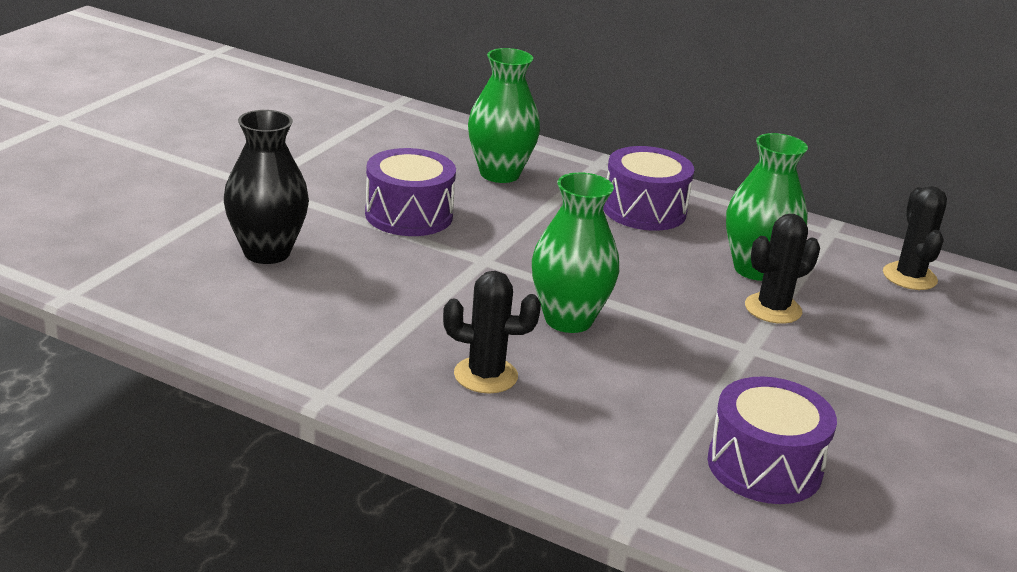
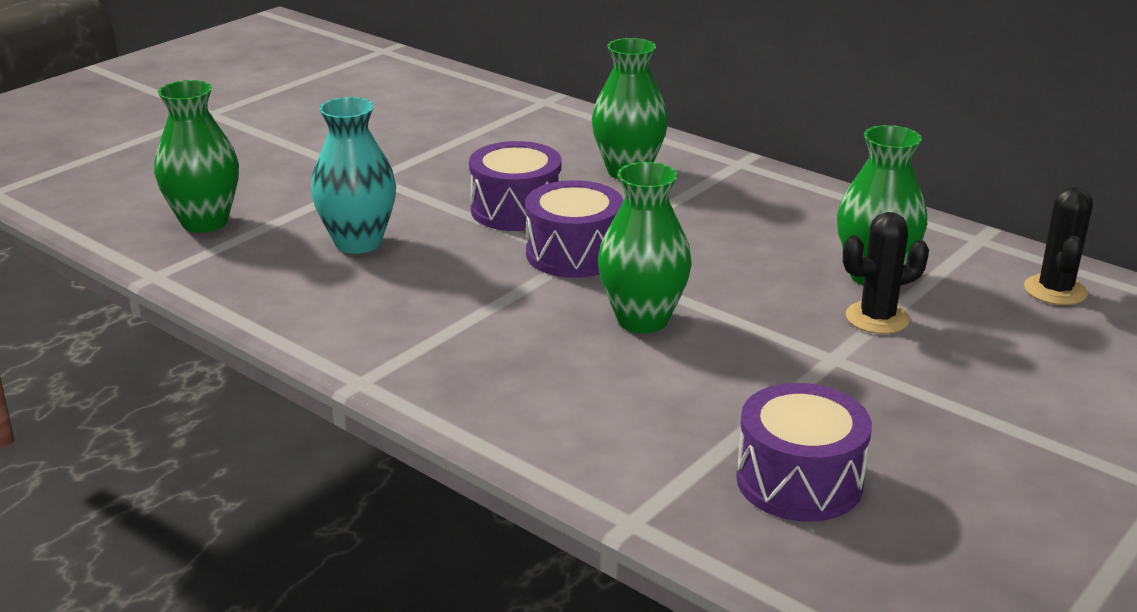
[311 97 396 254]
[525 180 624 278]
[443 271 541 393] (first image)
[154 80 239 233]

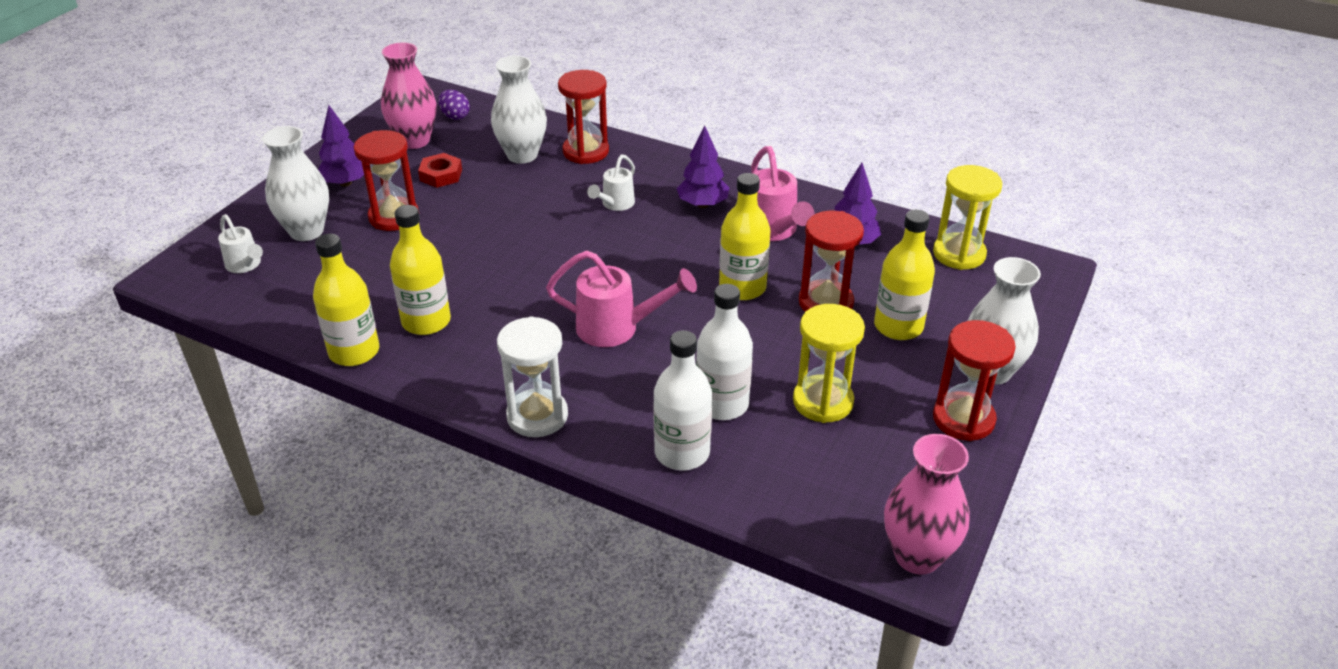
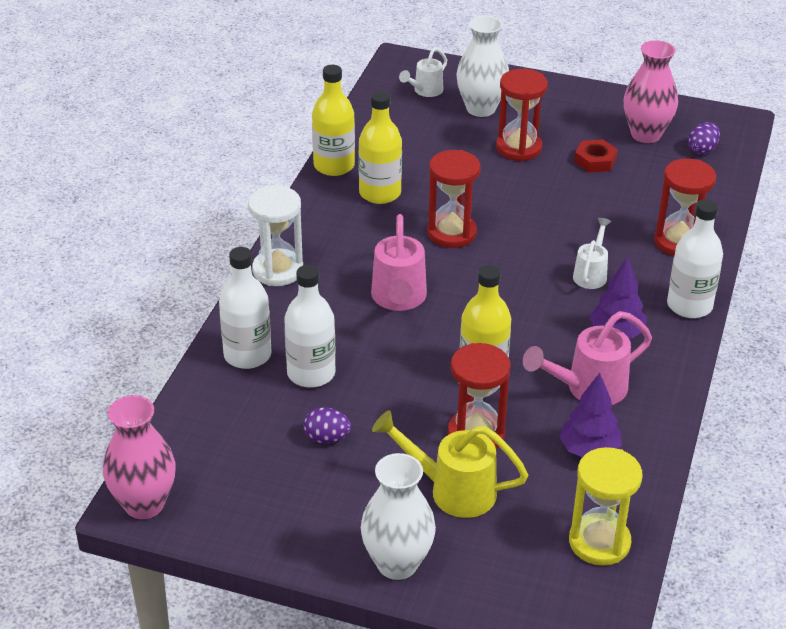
[491 56 547 164] (first image)
[318 105 364 187] (first image)
[573 218 611 289]
[372 410 528 518]
[303 407 351 444]
[427 150 481 248]
[667 199 723 318]

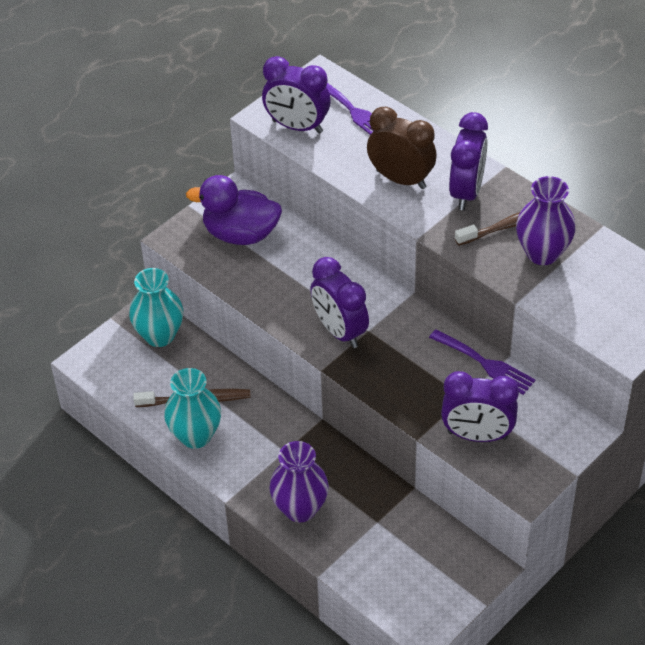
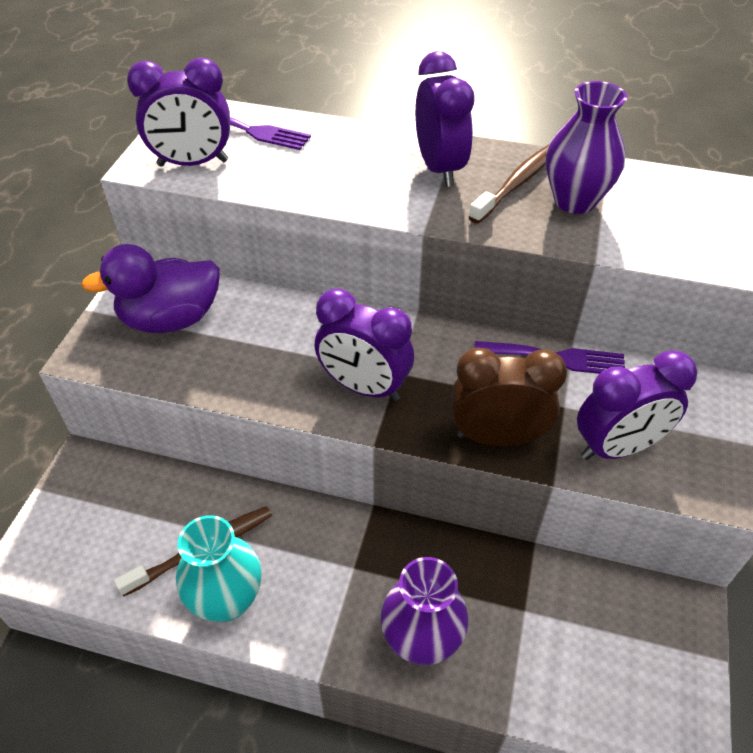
[452 347 567 446]
[129 268 183 347] (first image)

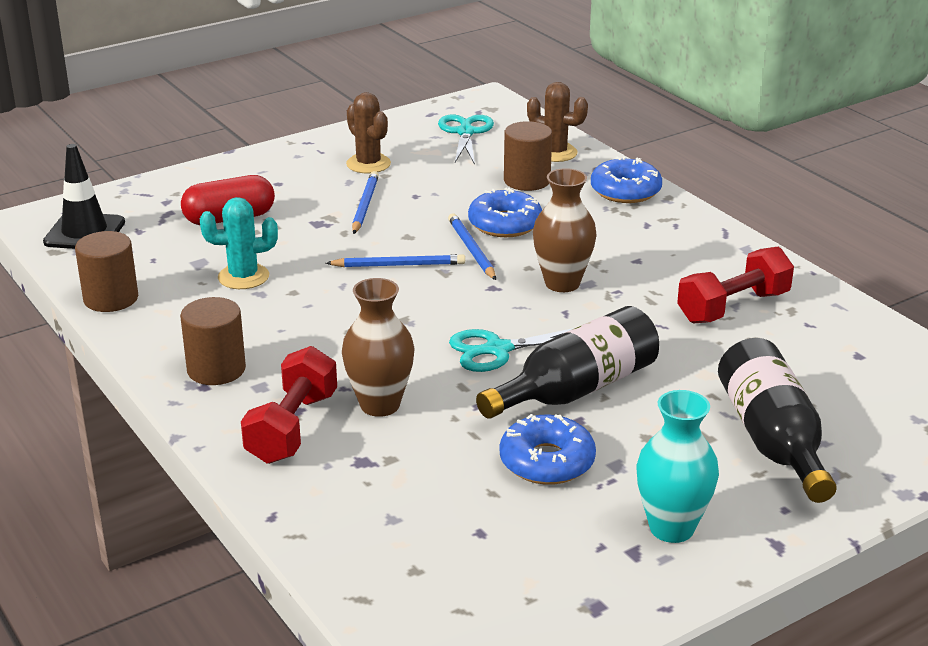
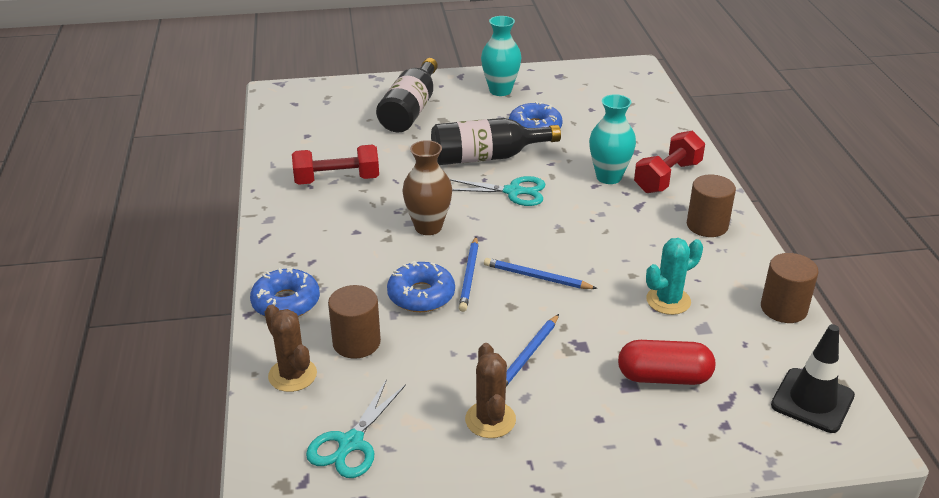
[646 238 703 315]
[589 94 636 184]

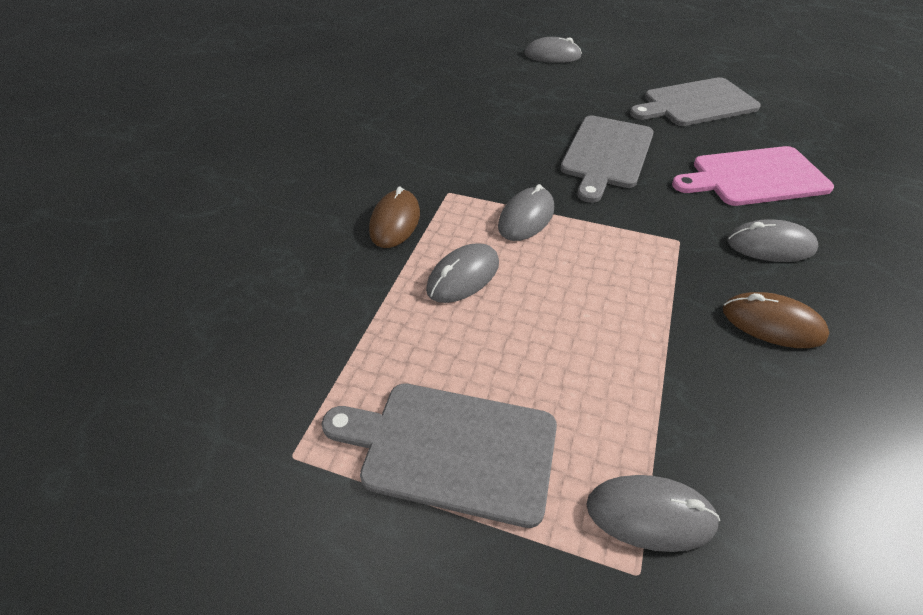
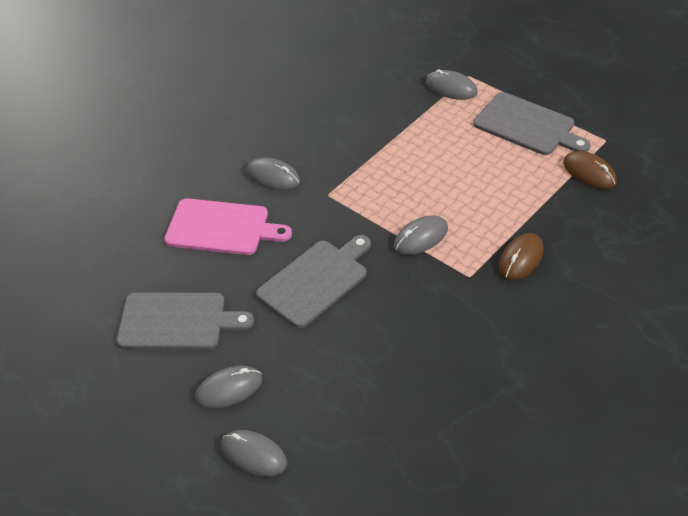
[195 366 262 409]
[563 151 617 189]

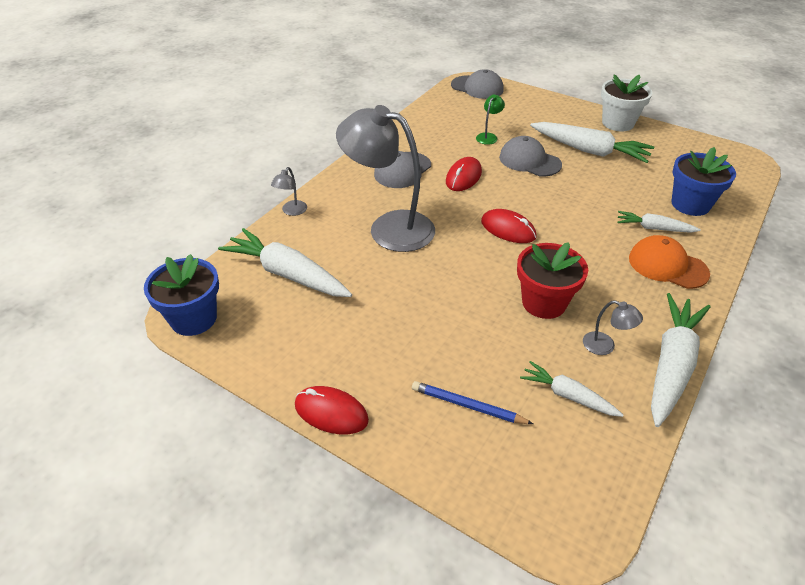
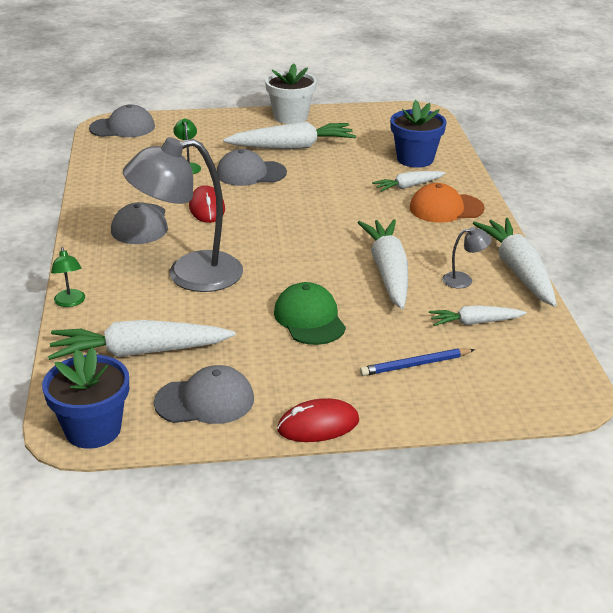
[51 247 85 307]
[481 209 537 243] (first image)
[357 219 408 309]
[274 282 346 345]
[154 365 254 424]

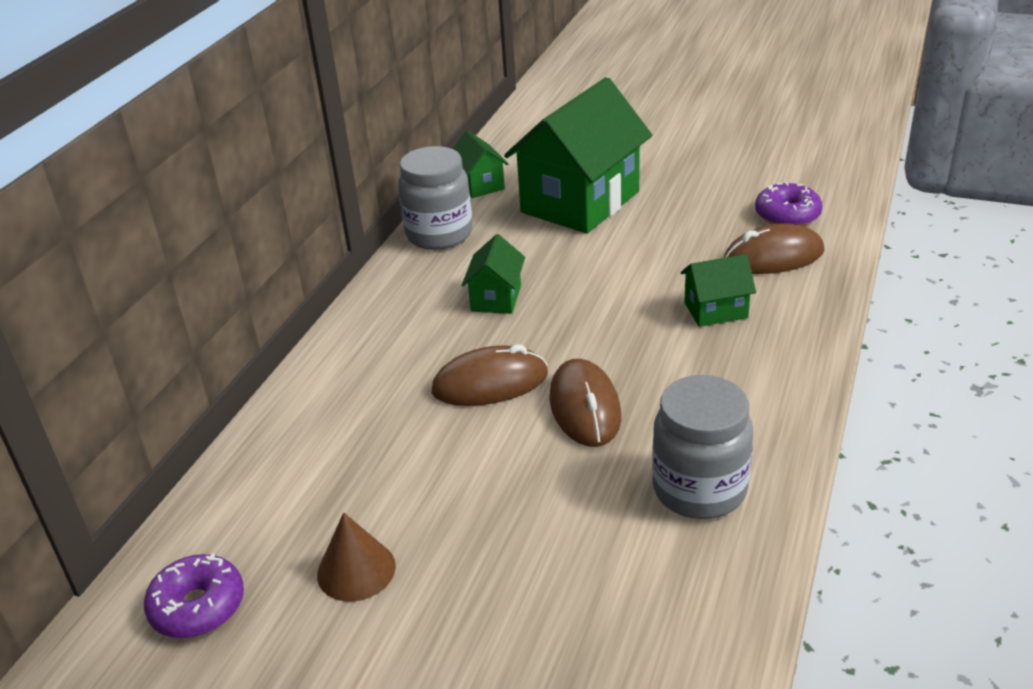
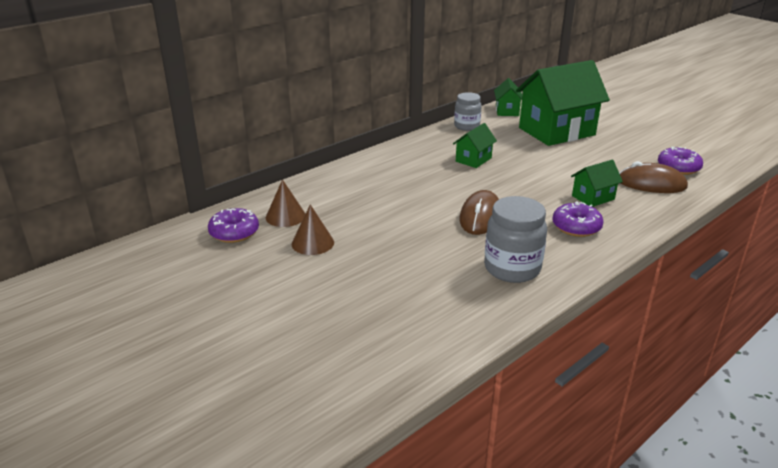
[454 92 482 131]
[571 160 623 207]
[432 344 548 406] (first image)
[266 179 305 227]
[552 201 604 237]

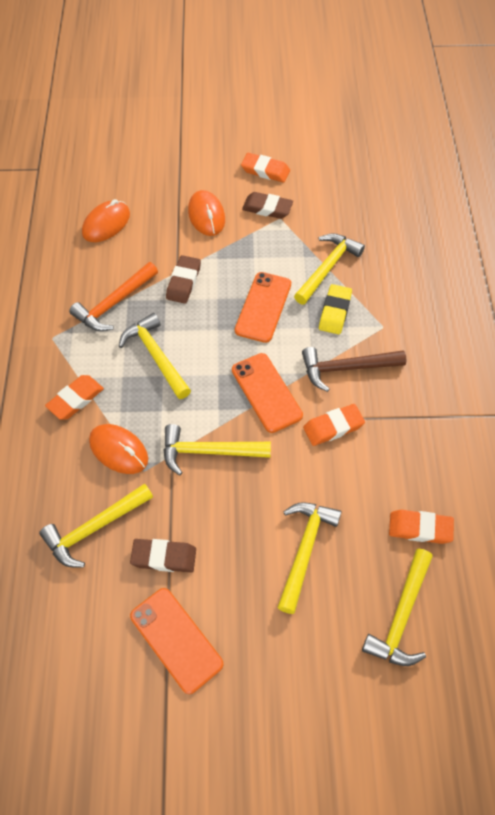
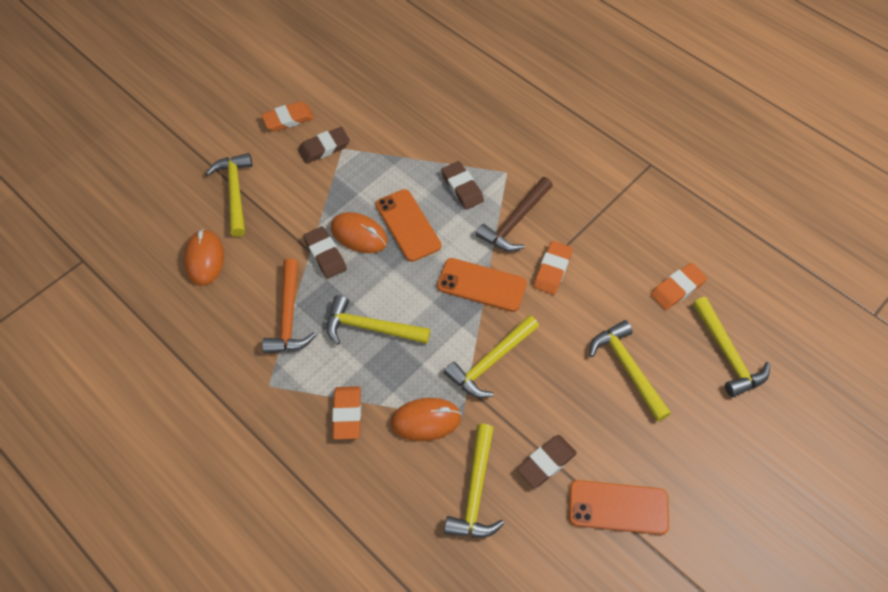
[331 212 388 253]
[206 153 252 237]
[441 161 484 210]

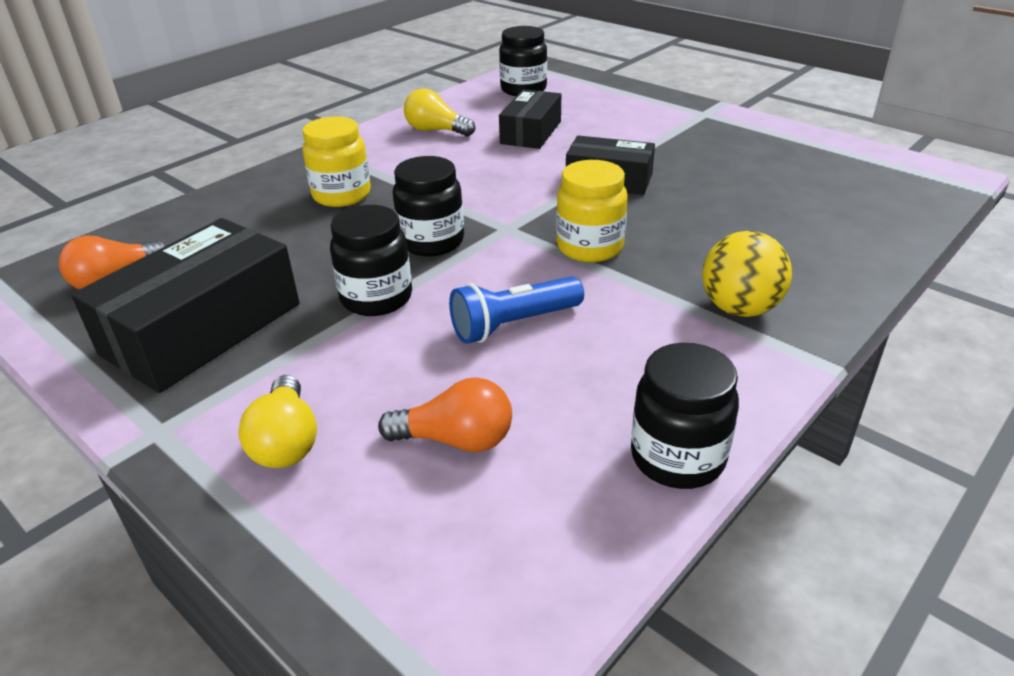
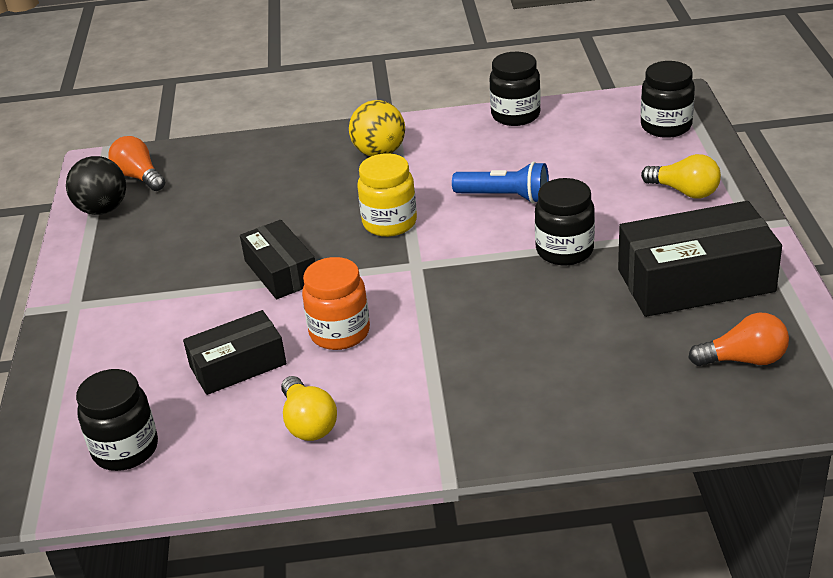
[302 116 371 207] (first image)
[641 61 695 138]
[641 154 721 198]
[108 136 165 191]
[66 156 126 215]
[302 257 370 350]

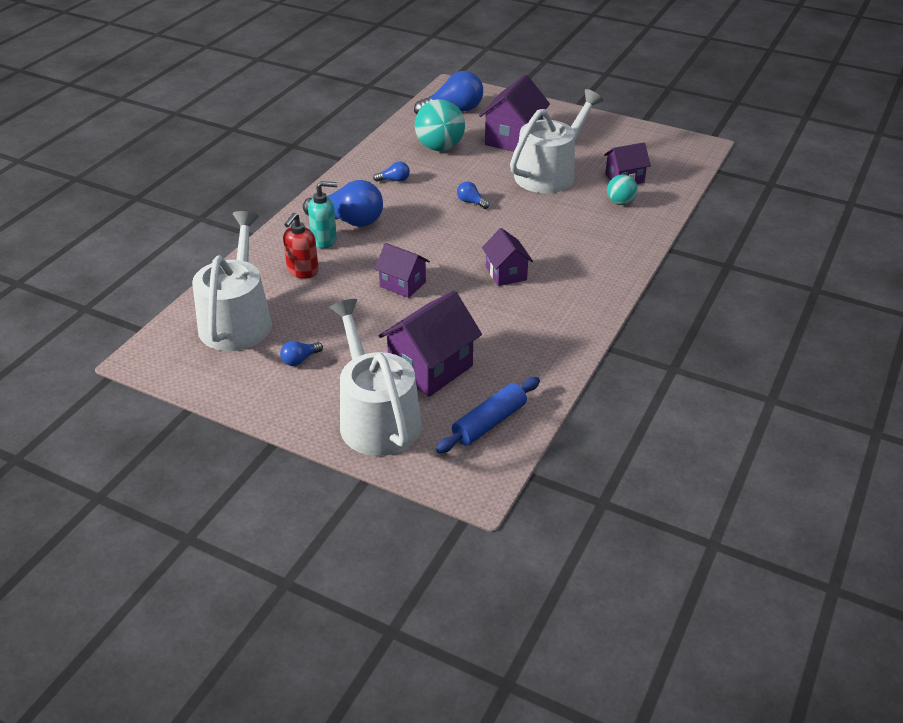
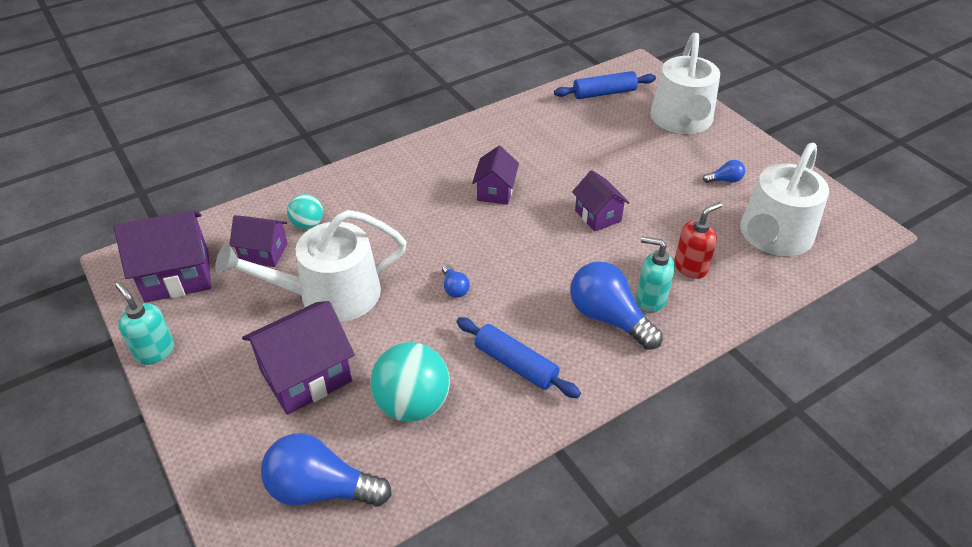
[457 317 581 398]
[114 210 211 303]
[115 282 174 365]

